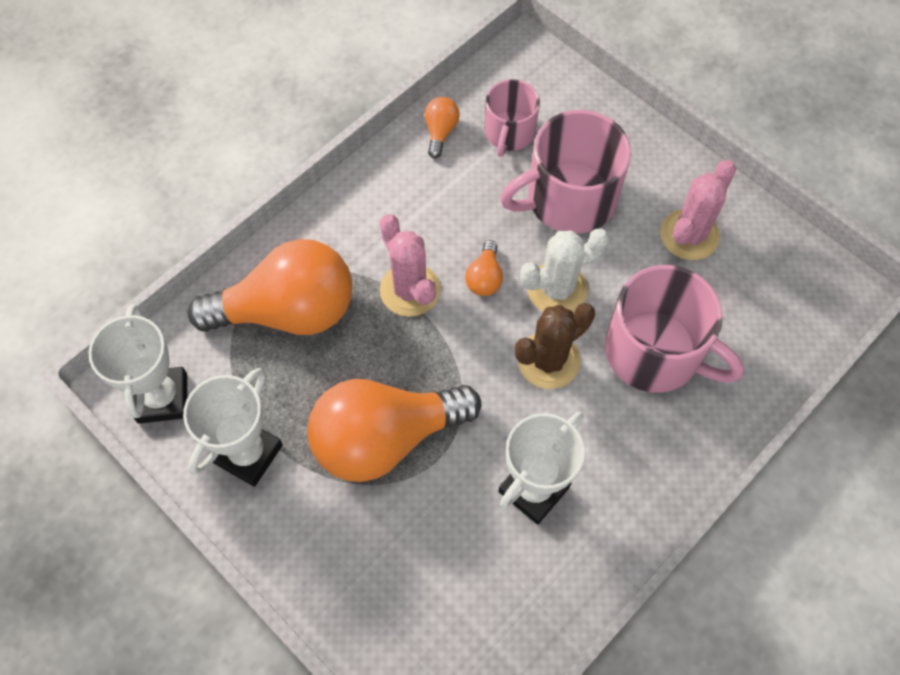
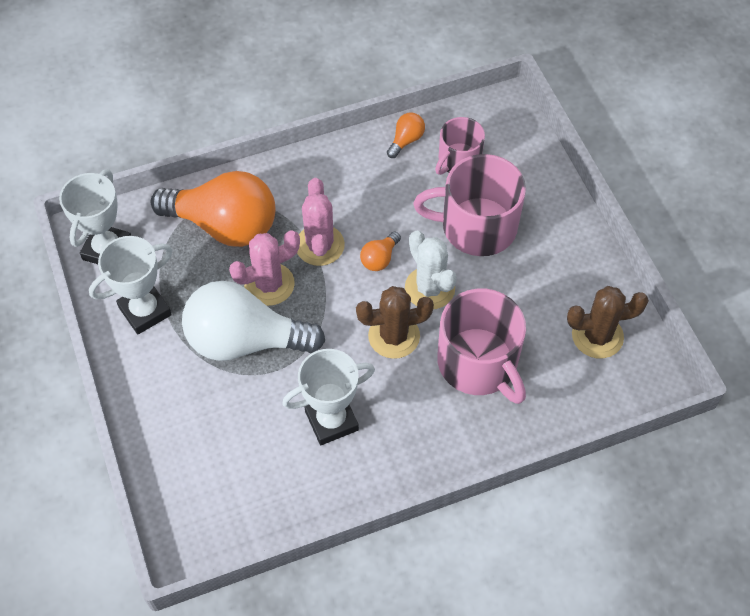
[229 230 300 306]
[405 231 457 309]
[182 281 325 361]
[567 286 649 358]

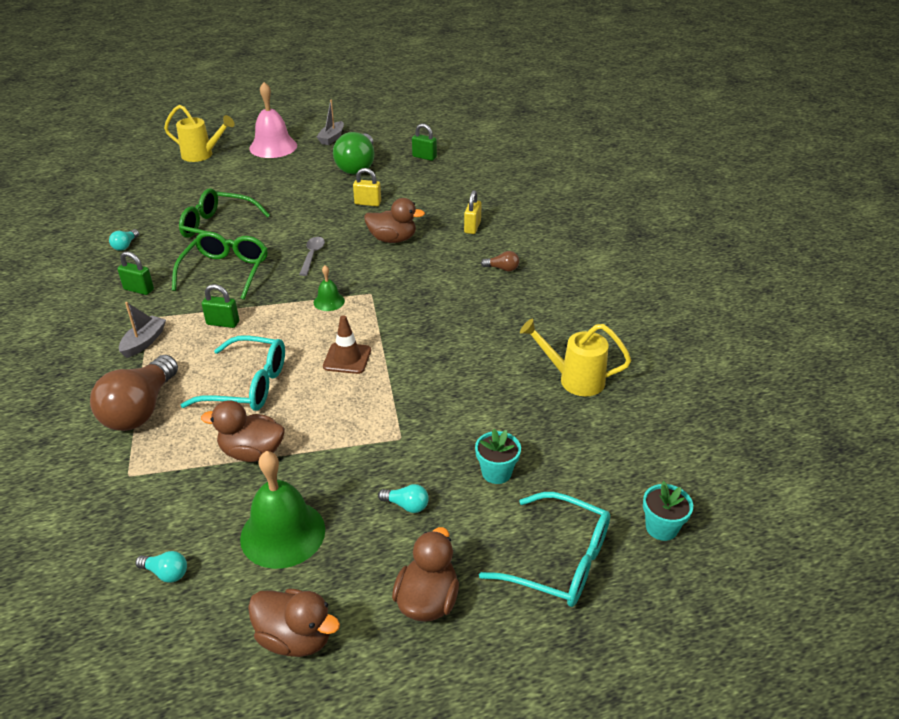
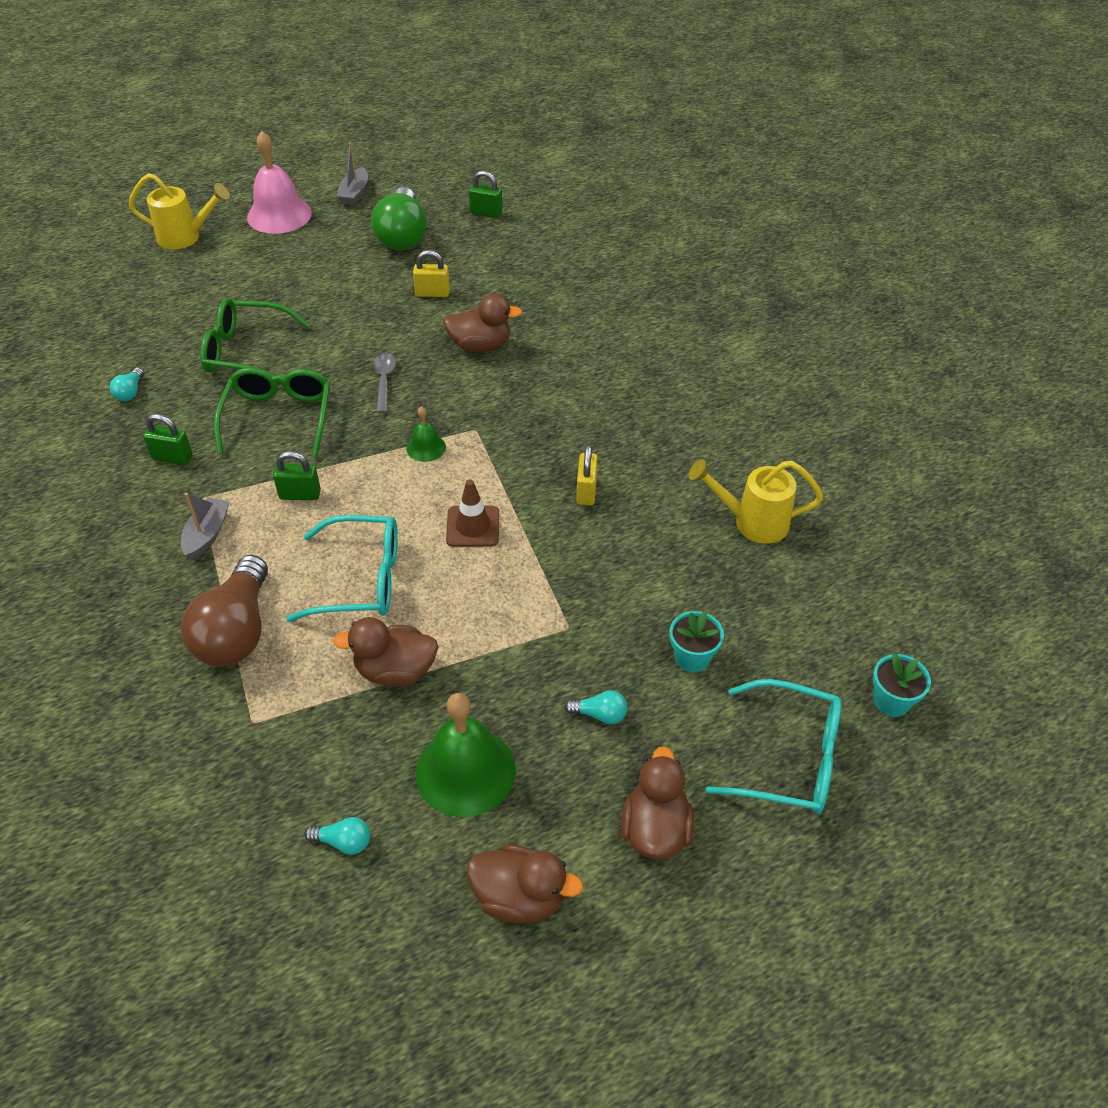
[576 444 598 505]
[481 251 519 272] (first image)

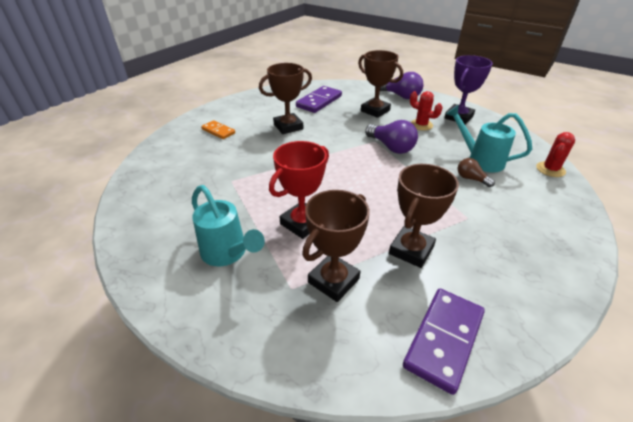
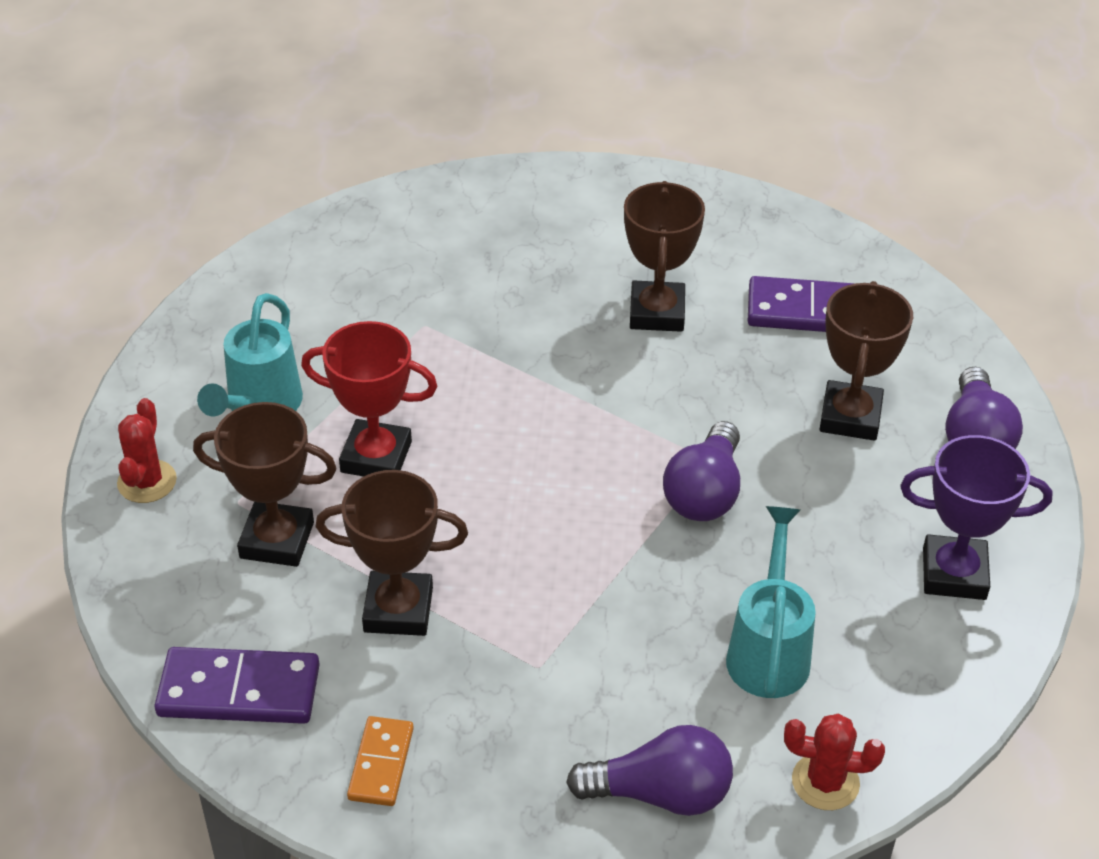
[624 181 705 332]
[117 398 177 503]
[347 716 414 806]
[458 158 495 187] (first image)
[566 725 733 816]

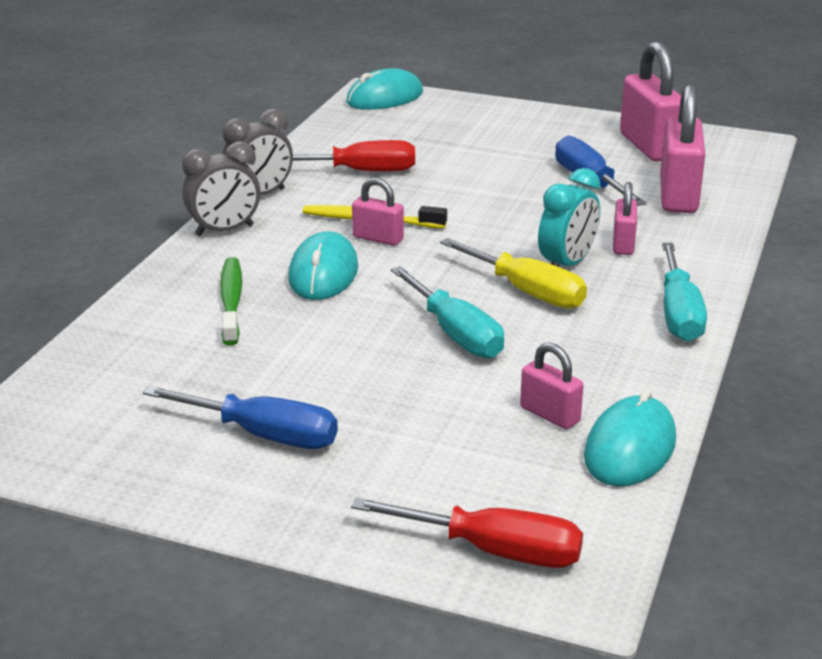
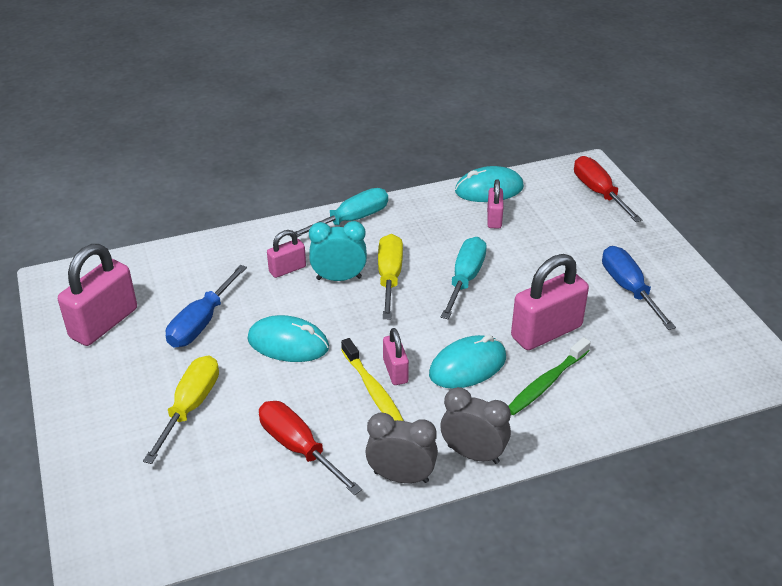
[247 315 329 362]
[511 254 589 350]
[143 355 219 464]

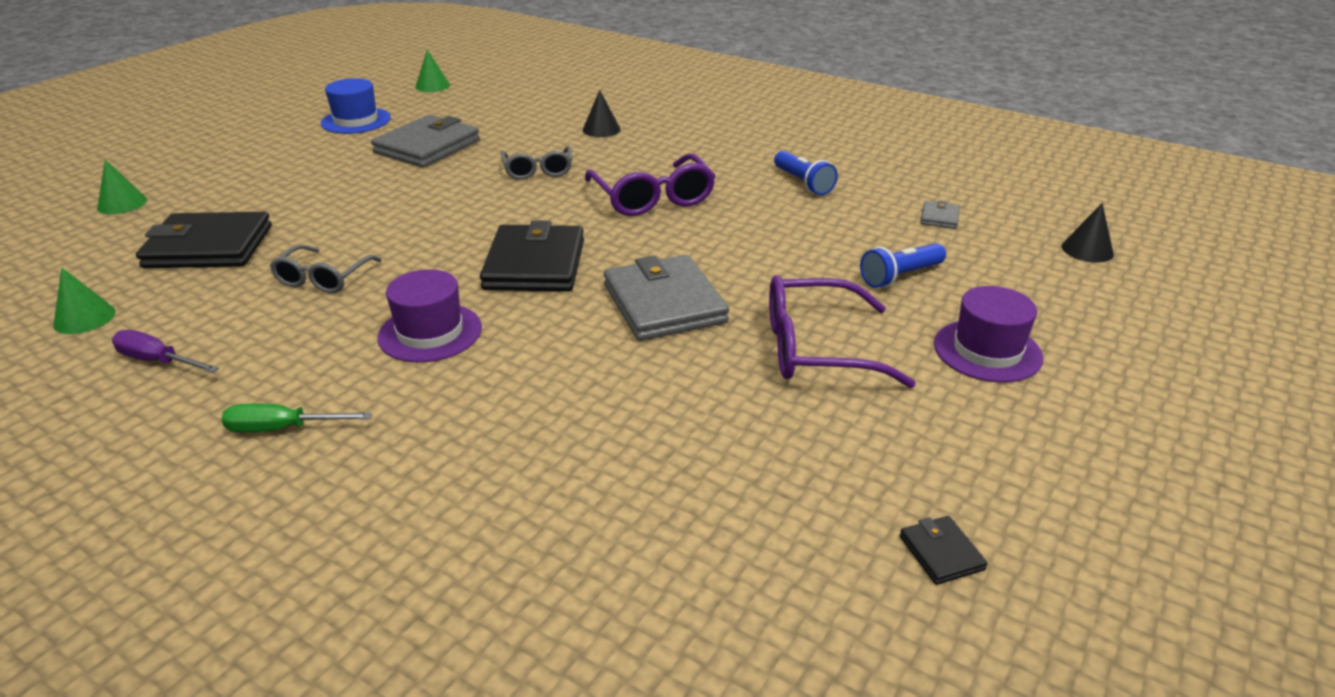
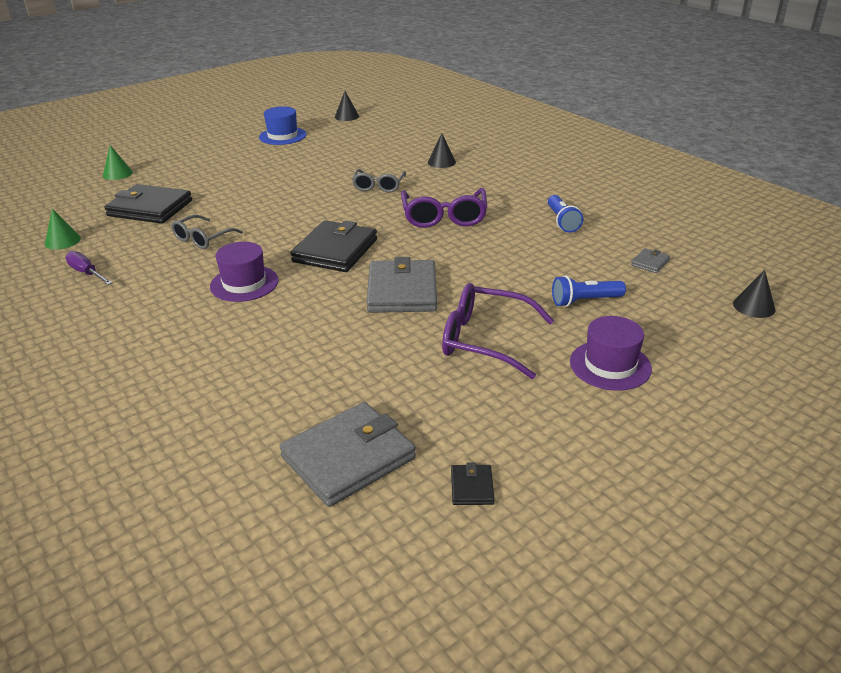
[335 91 359 121]
[280 402 416 507]
[221 404 372 432] (first image)

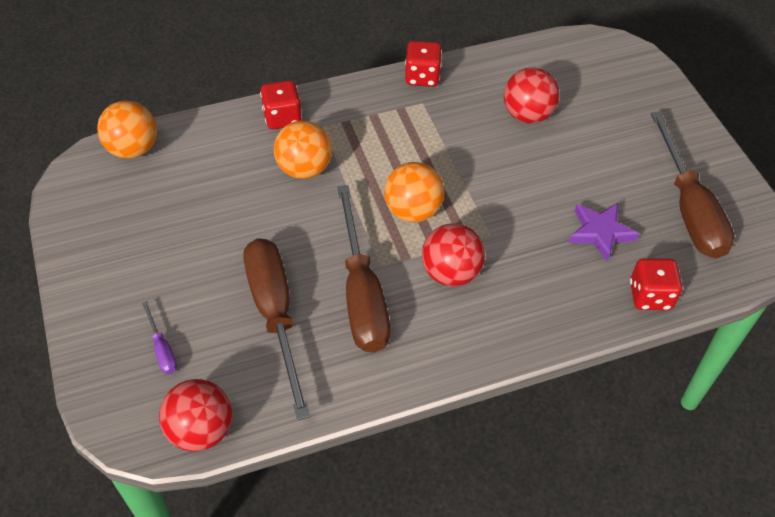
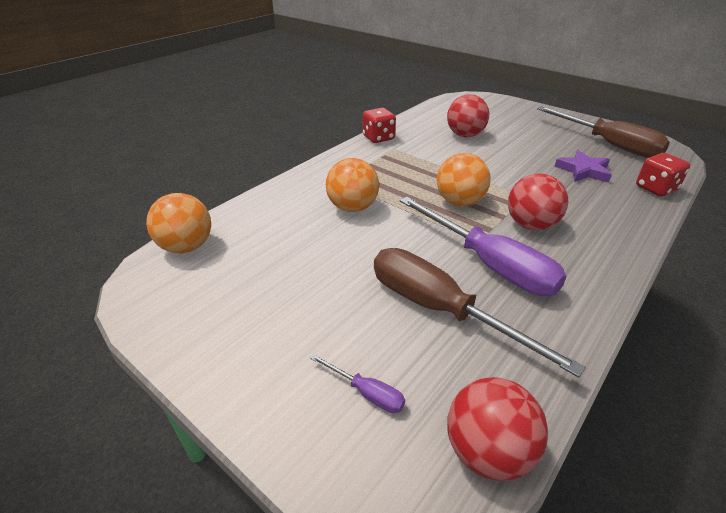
[260 80 302 130] (first image)
[400 197 567 296]

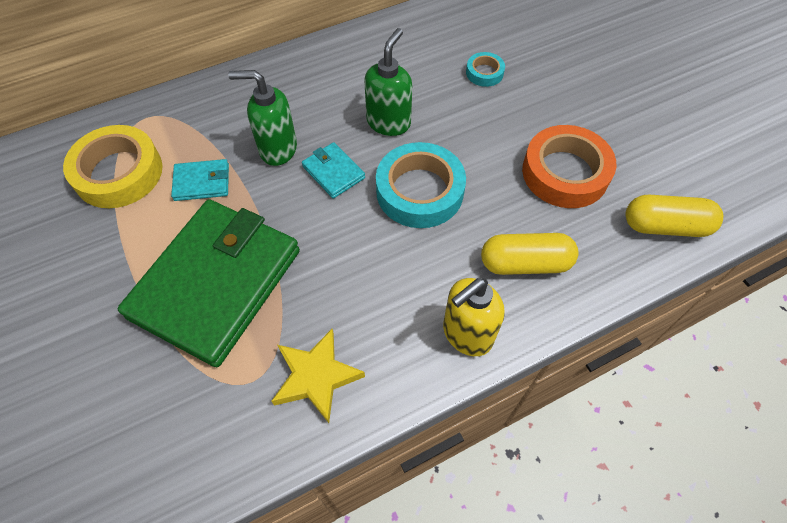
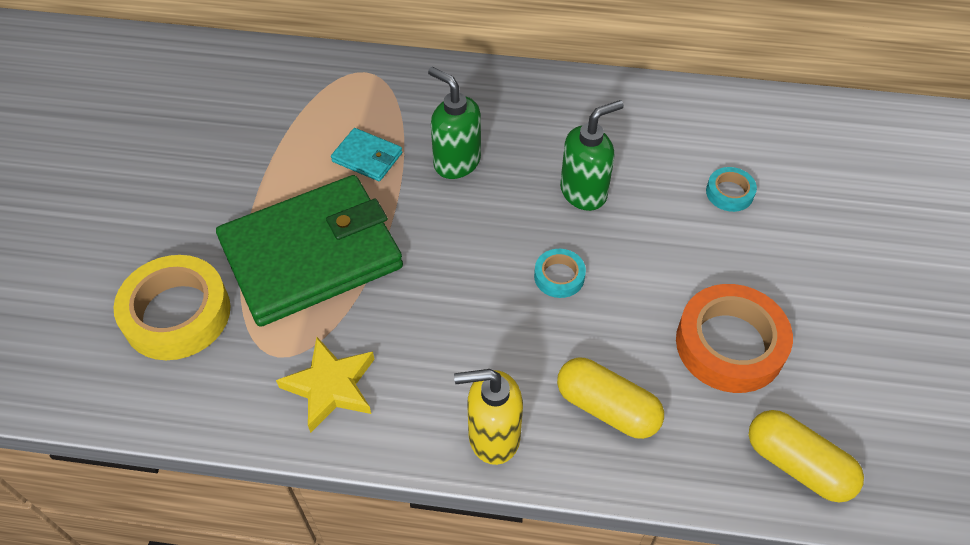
[113 255 231 360]
[302 142 365 199] (first image)
[534 249 586 298]

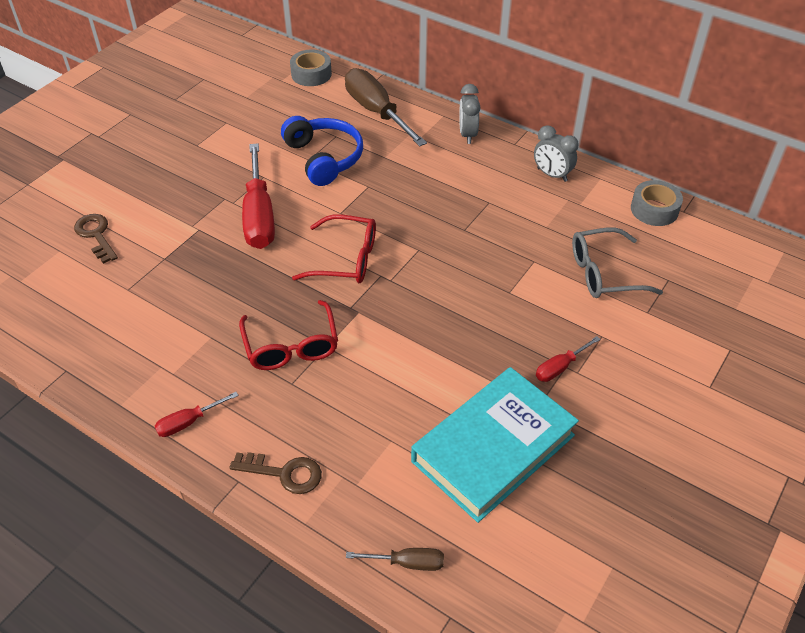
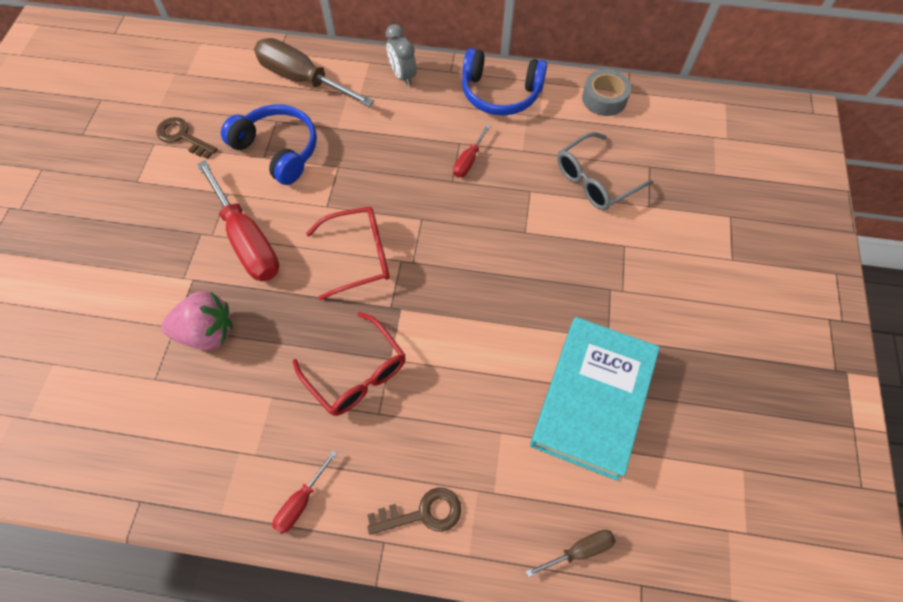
[290 50 332 86] (first image)
[462 48 547 116]
[156 117 218 159]
[453 124 491 177]
[161 291 233 350]

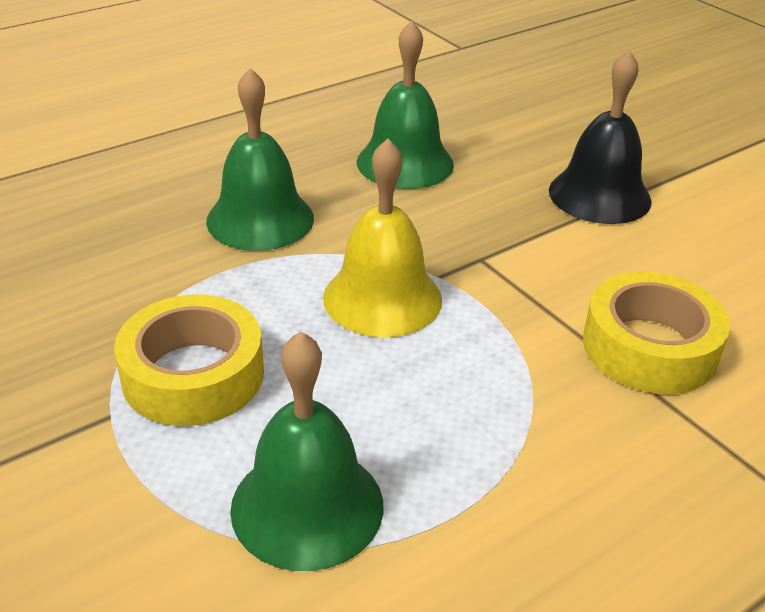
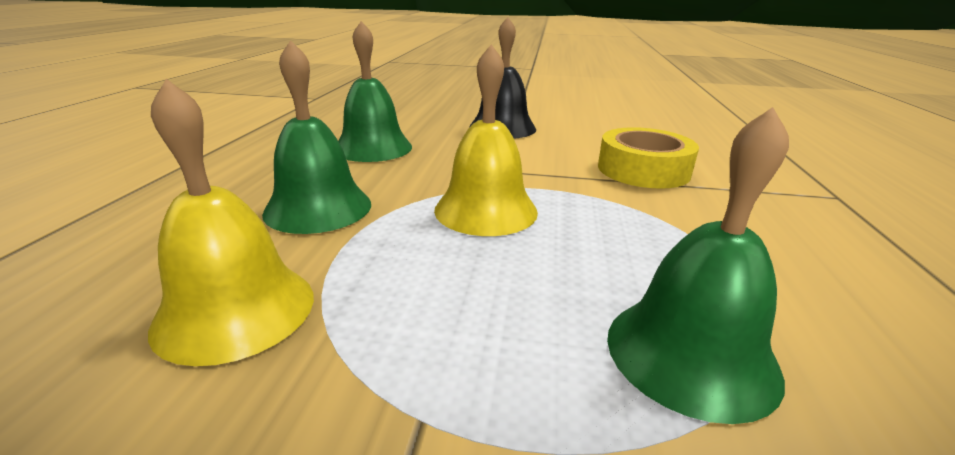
[114 294 264 426] (first image)
[148 79 314 366]

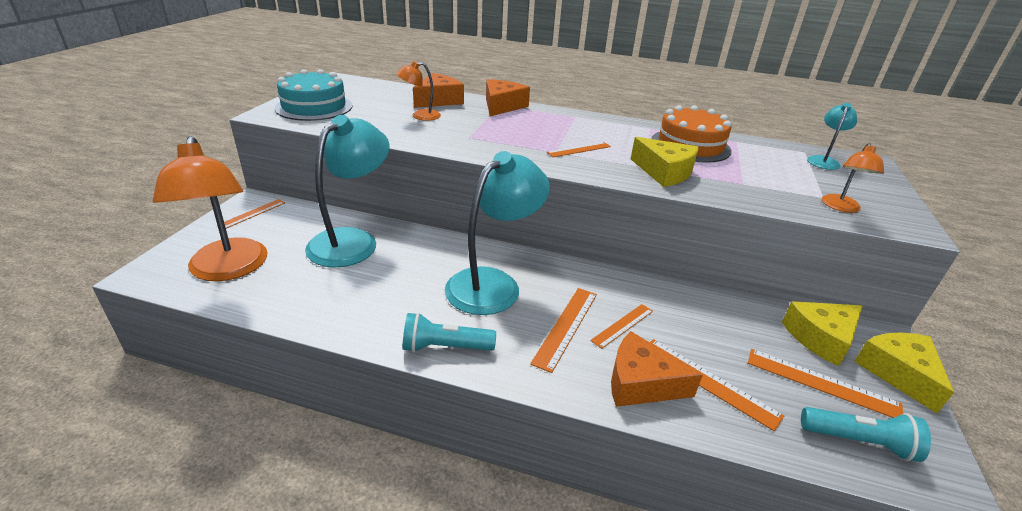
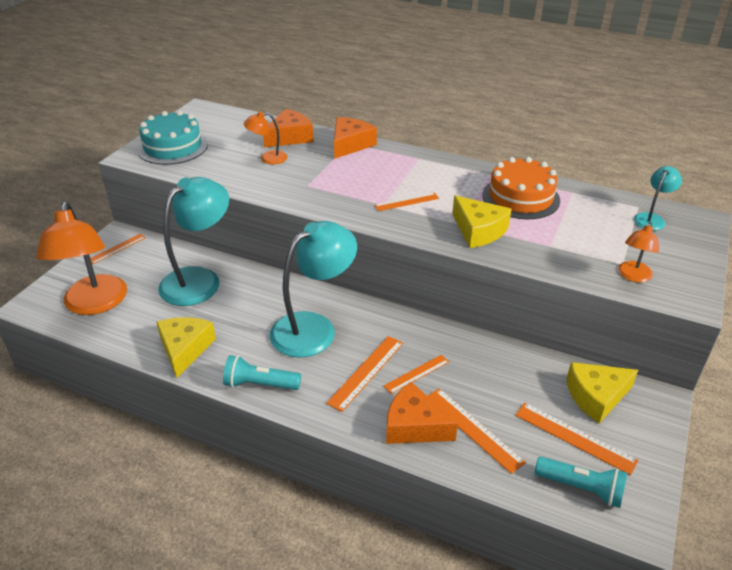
[156 317 216 378]

